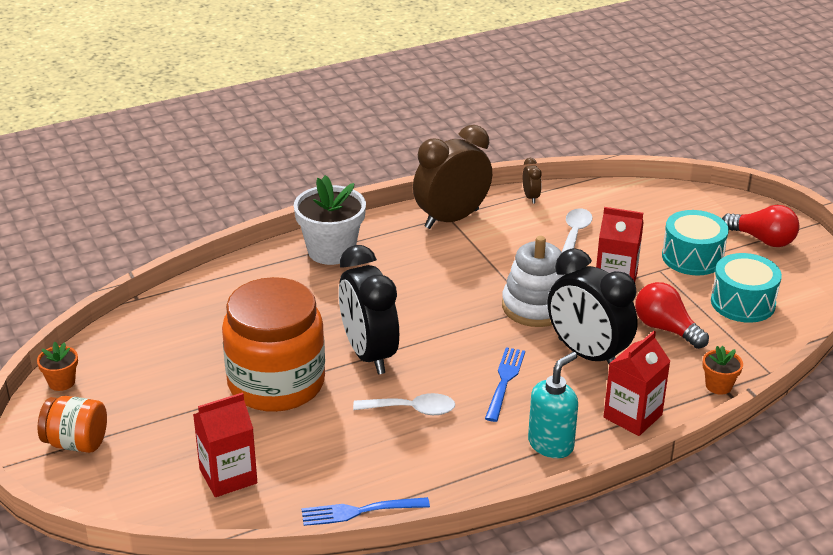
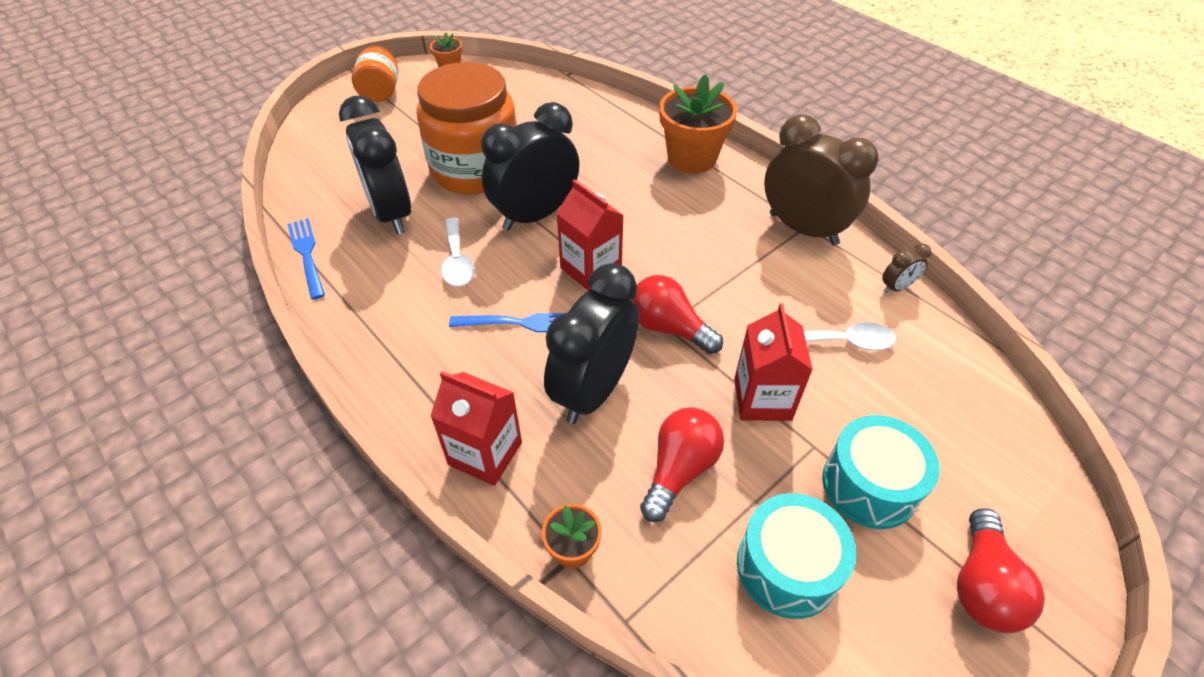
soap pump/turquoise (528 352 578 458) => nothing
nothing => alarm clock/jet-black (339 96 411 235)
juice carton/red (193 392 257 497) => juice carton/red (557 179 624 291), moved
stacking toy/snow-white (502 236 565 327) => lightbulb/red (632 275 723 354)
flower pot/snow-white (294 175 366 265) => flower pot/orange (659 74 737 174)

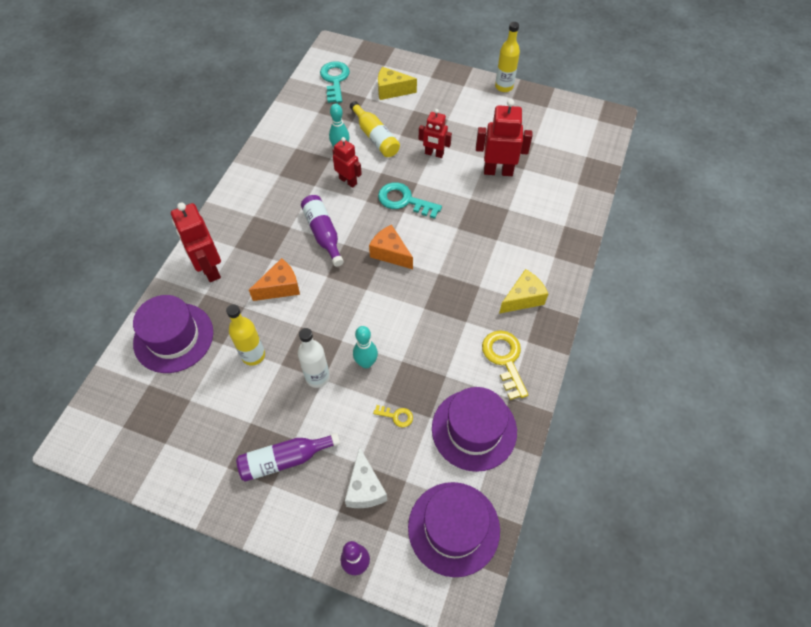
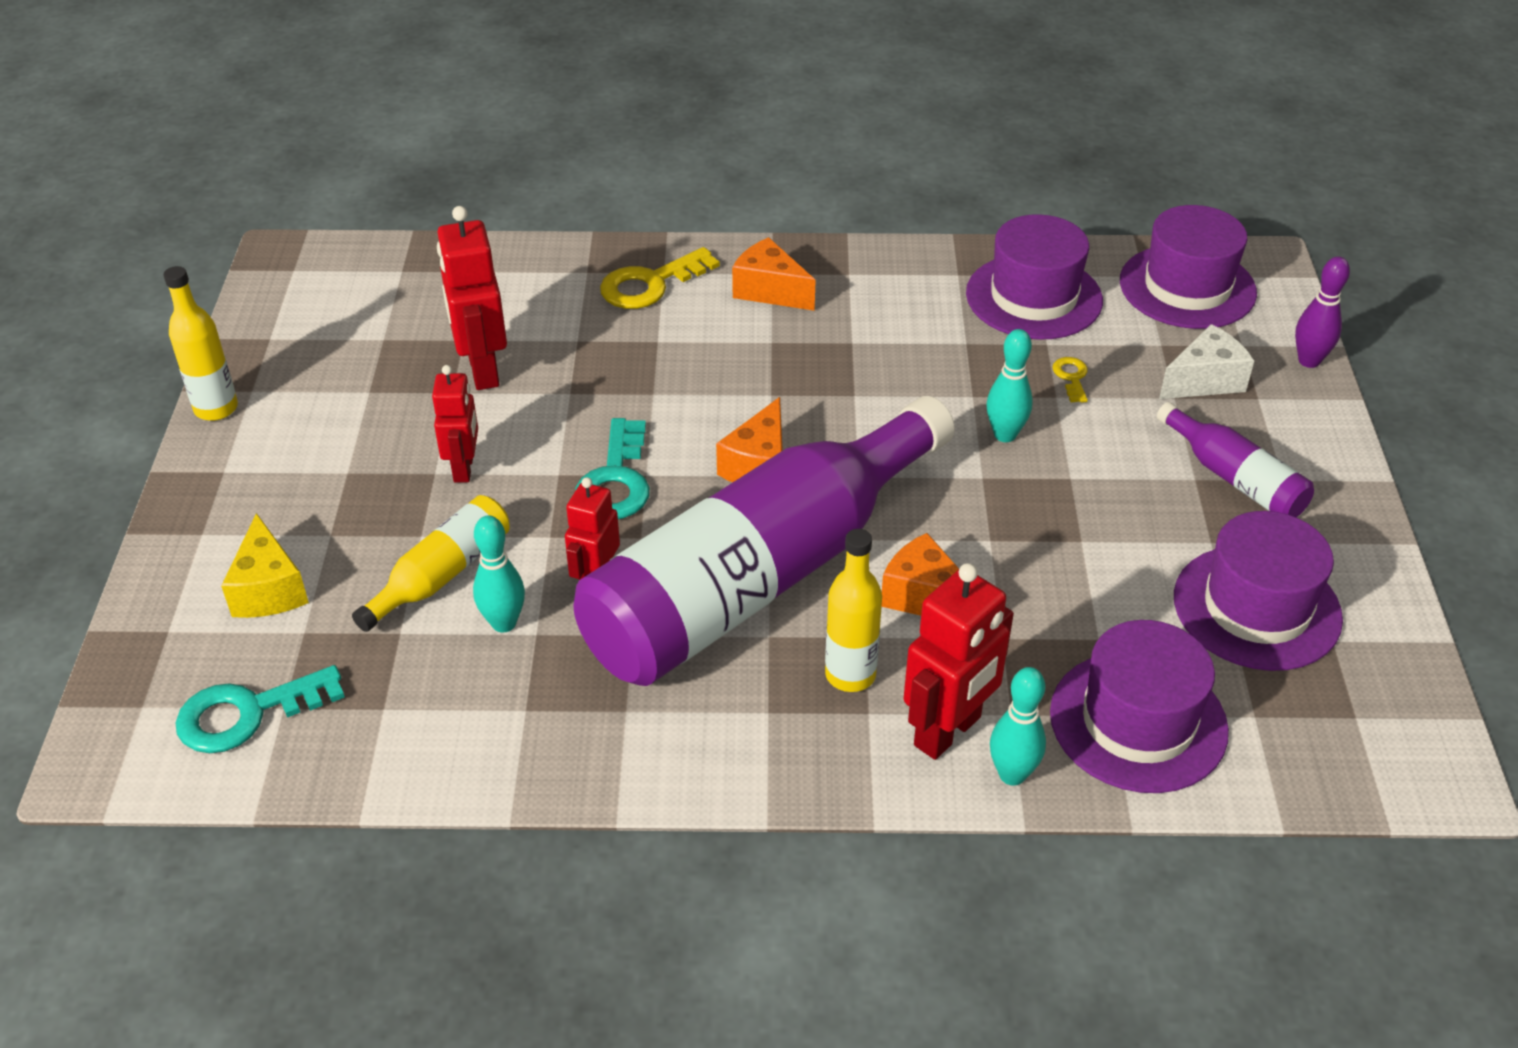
drink bottle/snow-white (298 328 330 388) => nothing
nothing => bowling pin/turquoise (990 667 1046 785)
nothing => top hat/royal purple (1174 511 1343 671)
drink bottle/bright yellow (226 304 265 366) => drink bottle/bright yellow (825 529 882 692), moved
door key/bright yellow (482 330 528 400) => door key/bright yellow (600 247 720 309), moved
piece of cheese/bright yellow (499 269 548 314) => piece of cheese/orange (732 237 815 311)
drink bottle/royal purple (301 195 344 267) => drink bottle/royal purple (573 396 955 686), x2.41

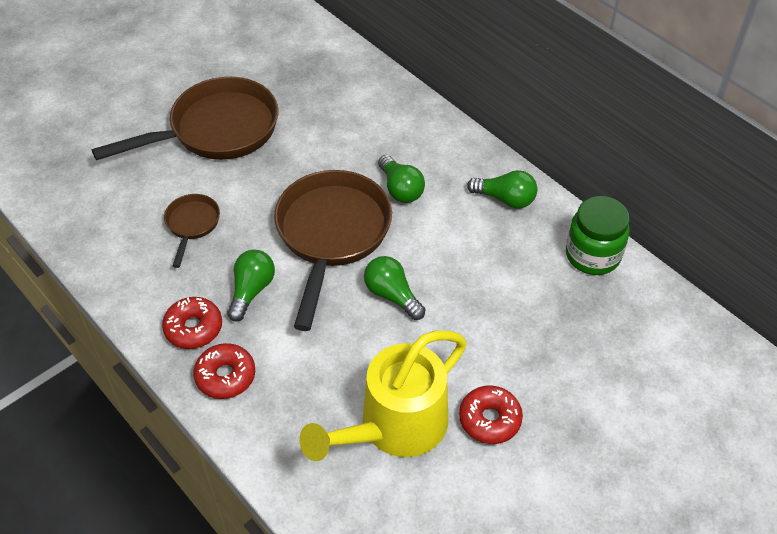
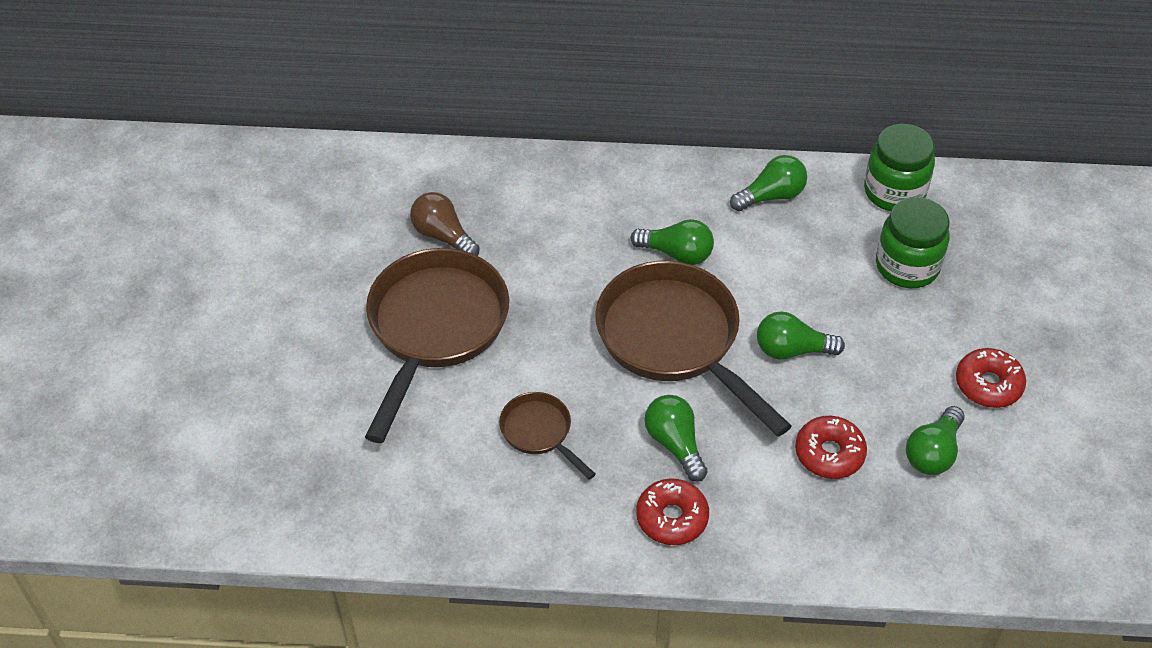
nothing => lightbulb/dark brown (410 192 480 256)
nothing => jar/leaf-green (876 197 950 288)
doughnut/red (193 343 255 399) => doughnut/red (795 416 867 479), moved
watering pot/bright yellow (299 331 467 461) => lightbulb/leaf-green (906 406 965 475)

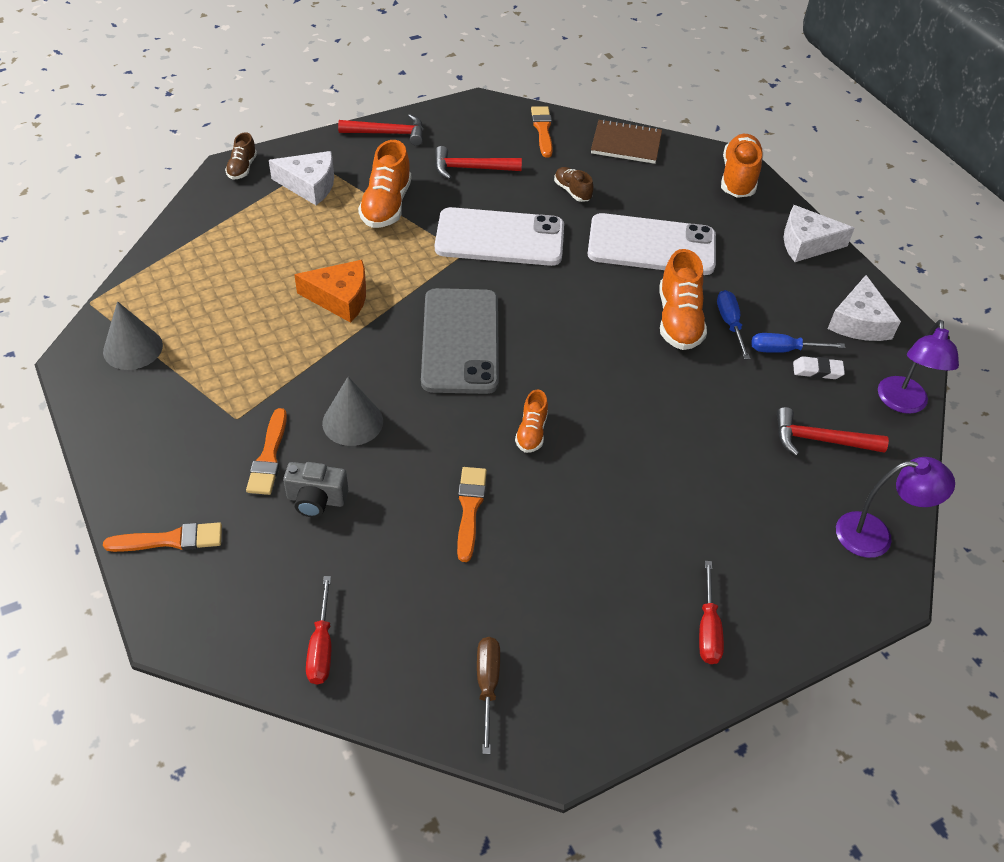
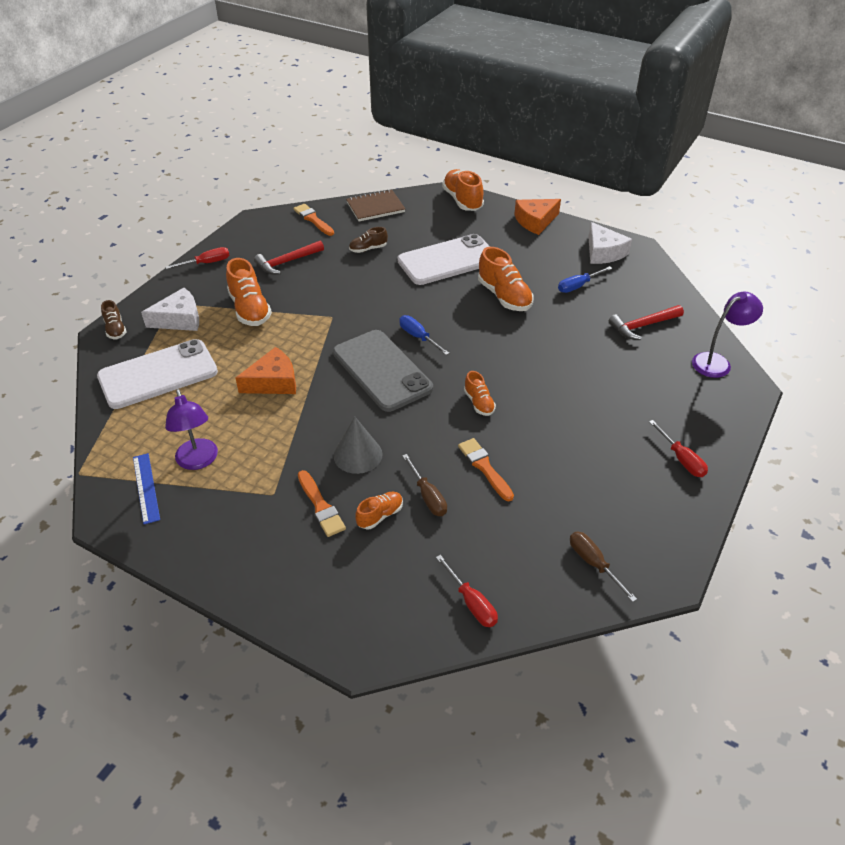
paint brush/orange (103 522 222 552) => nothing
gum eraser/snow-white (793 356 845 379) => nothing
nothing => screwdriver/dark brown (402 454 447 516)
smartphone/snow-white (435 207 564 266) => smartphone/snow-white (97 339 218 409), moved
screwdriver/royal blue (717 290 750 360) => screwdriver/royal blue (399 315 449 355), moved
lamp/royal purple (878 320 959 414) => lamp/royal purple (165 389 218 470), moved
cone/gray (103 301 163 370) => measuring stick/royal blue (133 453 160 524)
compact camera/gray (283 462 348 517) => sneaker/orange (355 492 403 530)
hammer/red (338 114 423 146) => screwdriver/red (165 247 229 269)
piece of cheese/snow-white (784 205 855 262) => piece of cheese/orange (514 199 561 235)
sneaker/dark brown (554 167 594 202) => sneaker/dark brown (349 227 388 253), 45 degrees counterclockwise

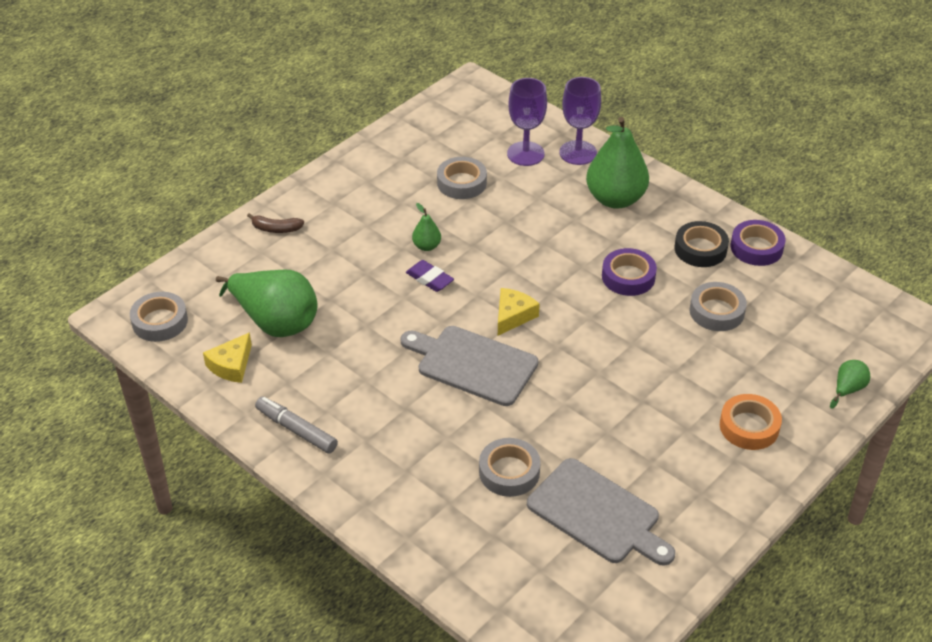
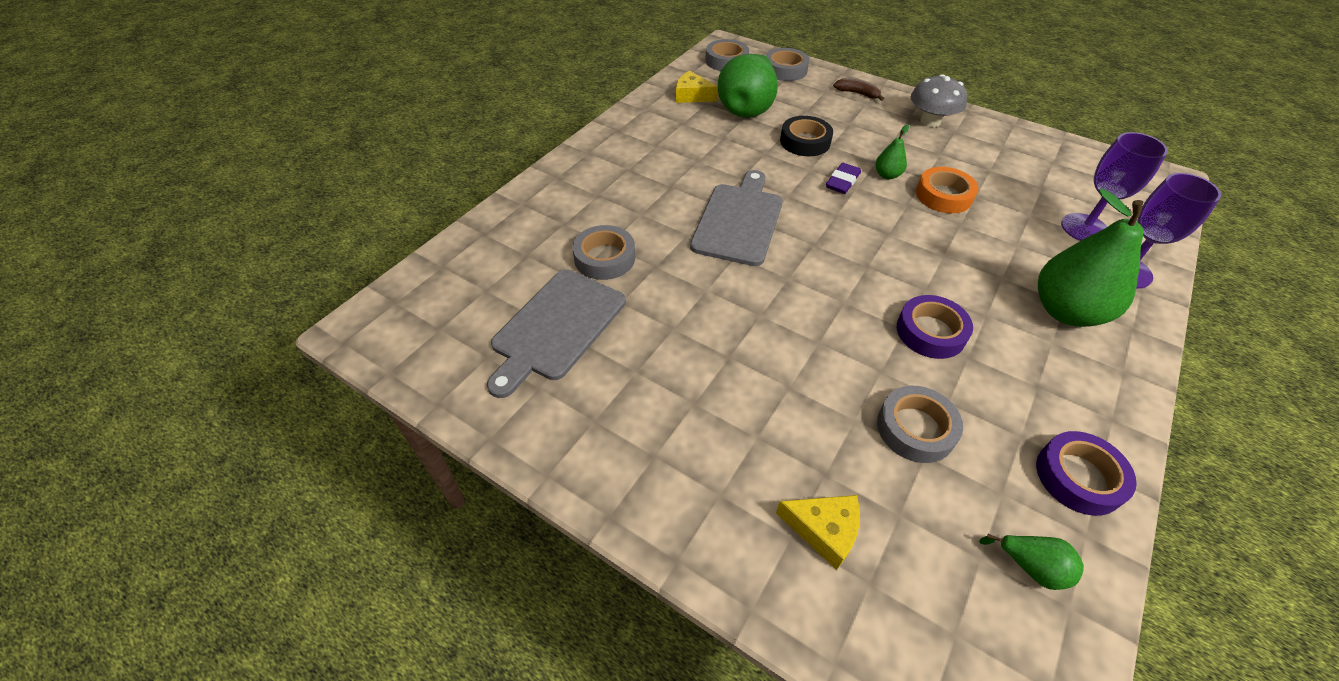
felt pen/gray (255 396 338 454) => nothing
nothing => fungus/gray (911 74 968 127)
sticky tape/gray (437 157 487 199) => sticky tape/gray (765 48 809 81), moved
piece of cheese/bright yellow (498 288 540 336) => piece of cheese/bright yellow (776 495 860 570), moved
sticky tape/jet-black (675 221 729 267) => sticky tape/jet-black (780 116 833 156), moved
sticky tape/orange (720 394 782 450) => sticky tape/orange (916 167 979 213), moved
pear fruit/leaf-green (830 360 871 409) => pear fruit/leaf-green (979 534 1084 590), moved
toy banana/dark brown (247 213 304 233) => toy banana/dark brown (833 78 884 101), 120 degrees clockwise

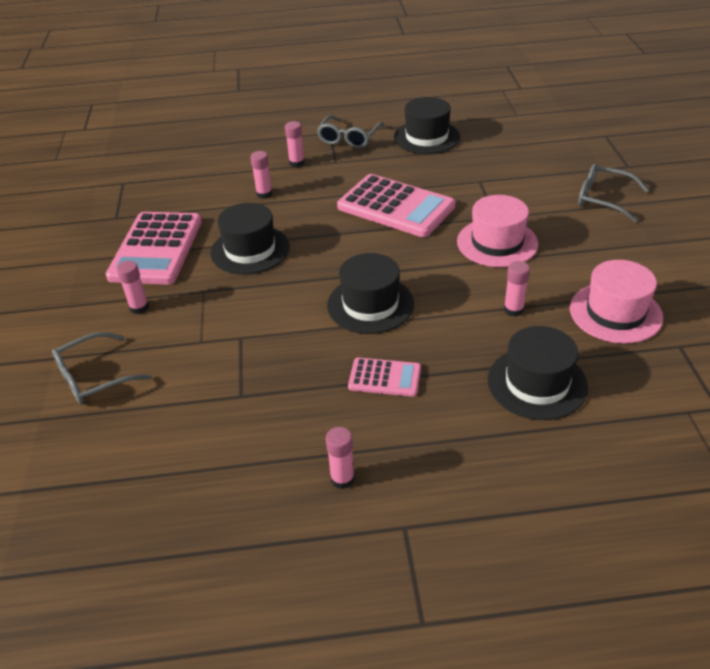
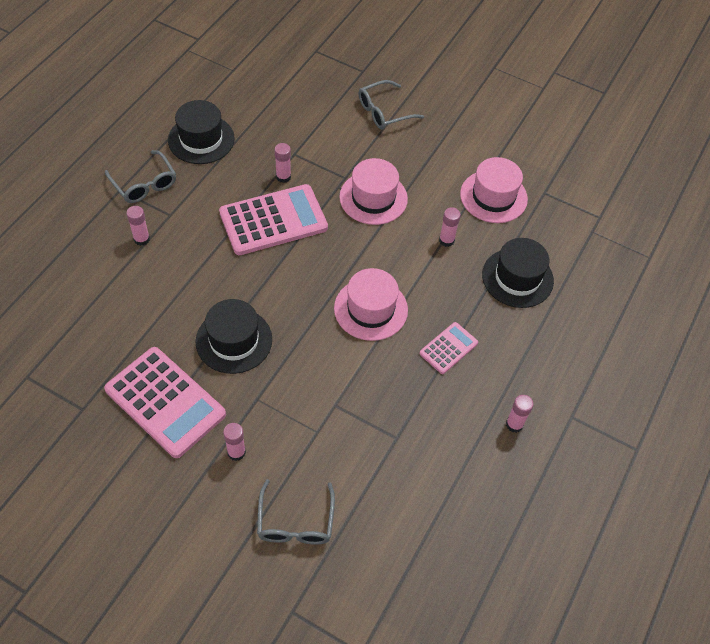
stick of glue/rosy (250 151 272 199) => stick of glue/rosy (275 143 291 183), moved
top hat/jet-black (327 253 414 334) => top hat/rosy (334 268 408 341)

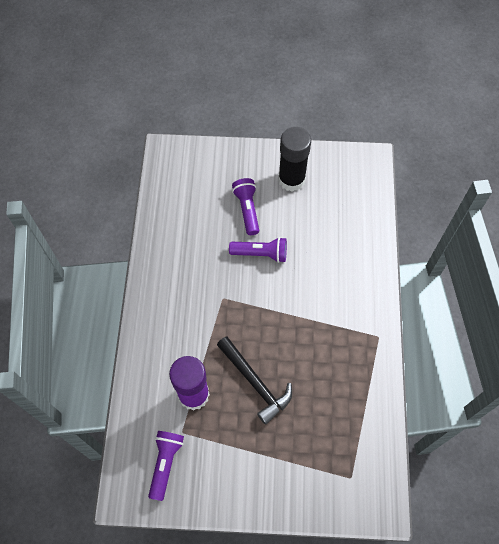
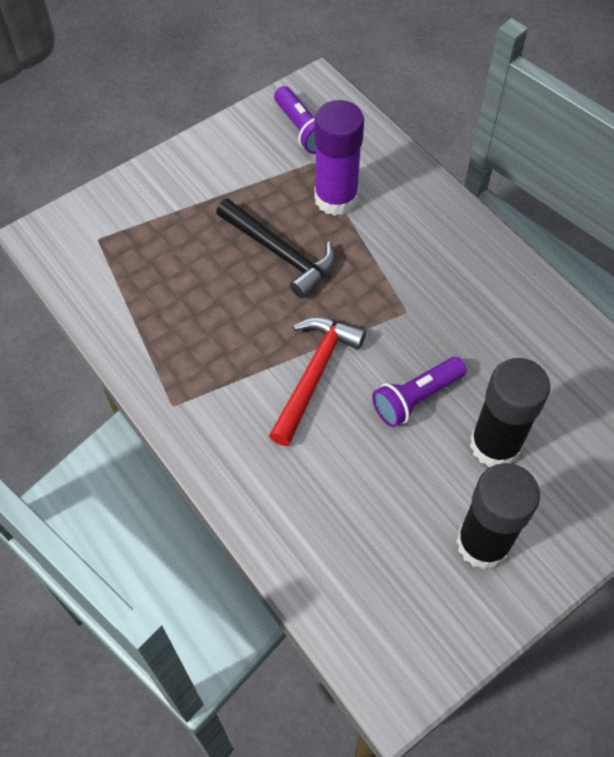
nothing => hammer/red (269 317 366 446)
flashlight/royal purple (232 178 259 235) => stick of glue/jet-black (470 358 550 467)
hammer/jet-black (217 336 292 425) => hammer/jet-black (216 199 335 298), 150 degrees counterclockwise

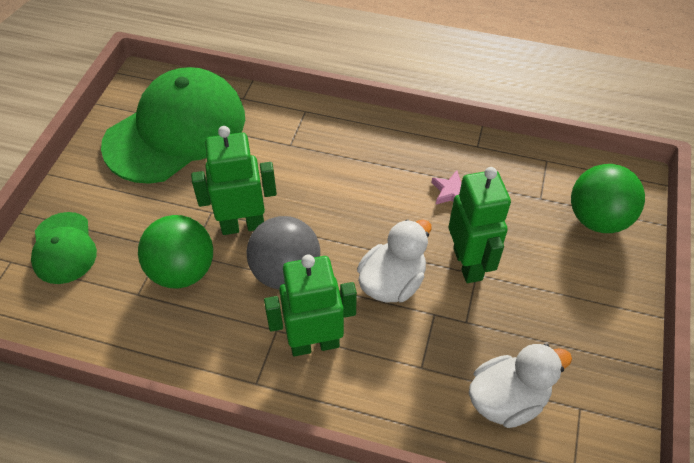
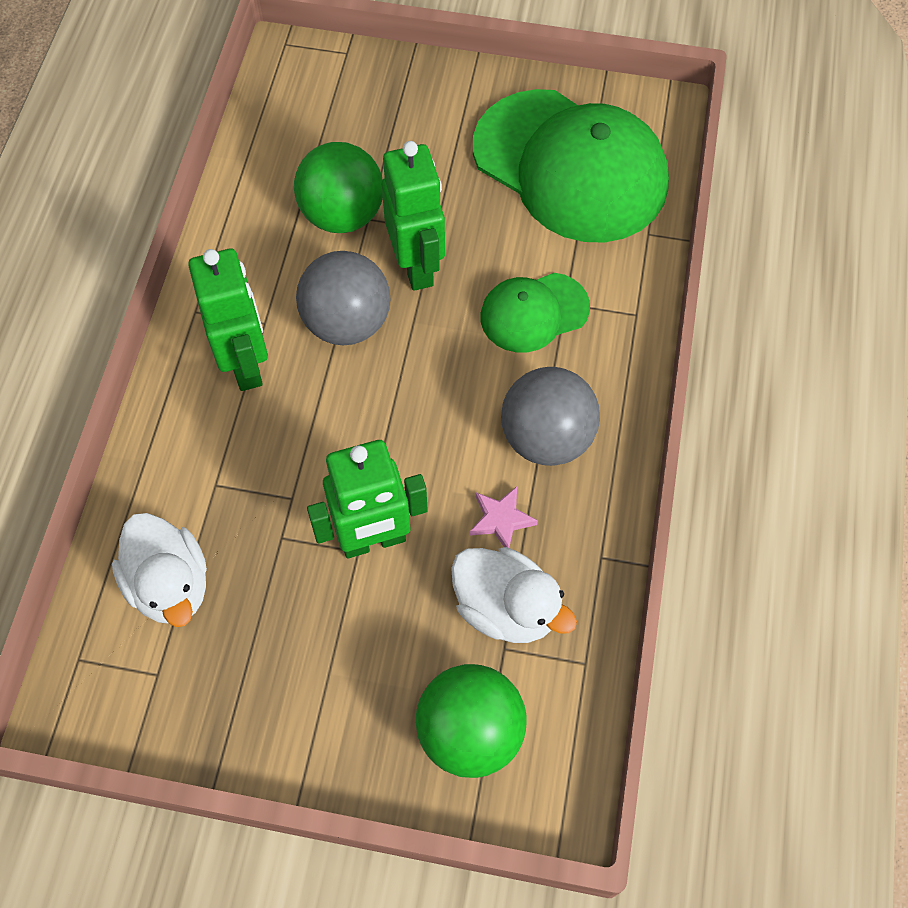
nothing => ball/gray (501 367 600 466)
baseball cap/leaf-green (31 212 97 284) => baseball cap/leaf-green (481 273 590 353), moved
duck/snow-white (357 219 431 302) => duck/snow-white (451 547 577 643), moved

